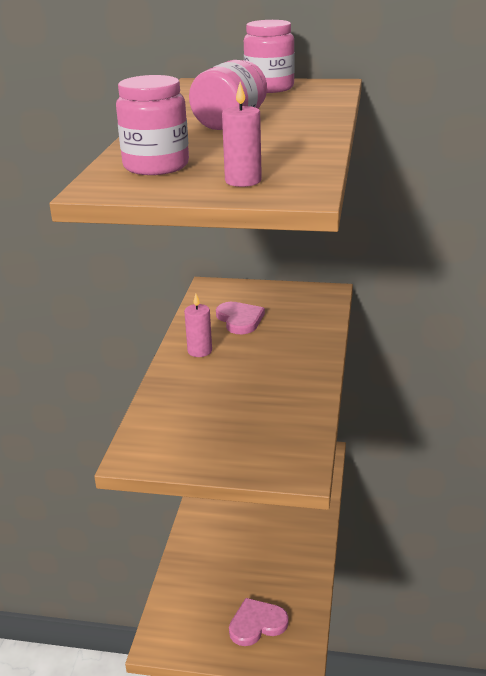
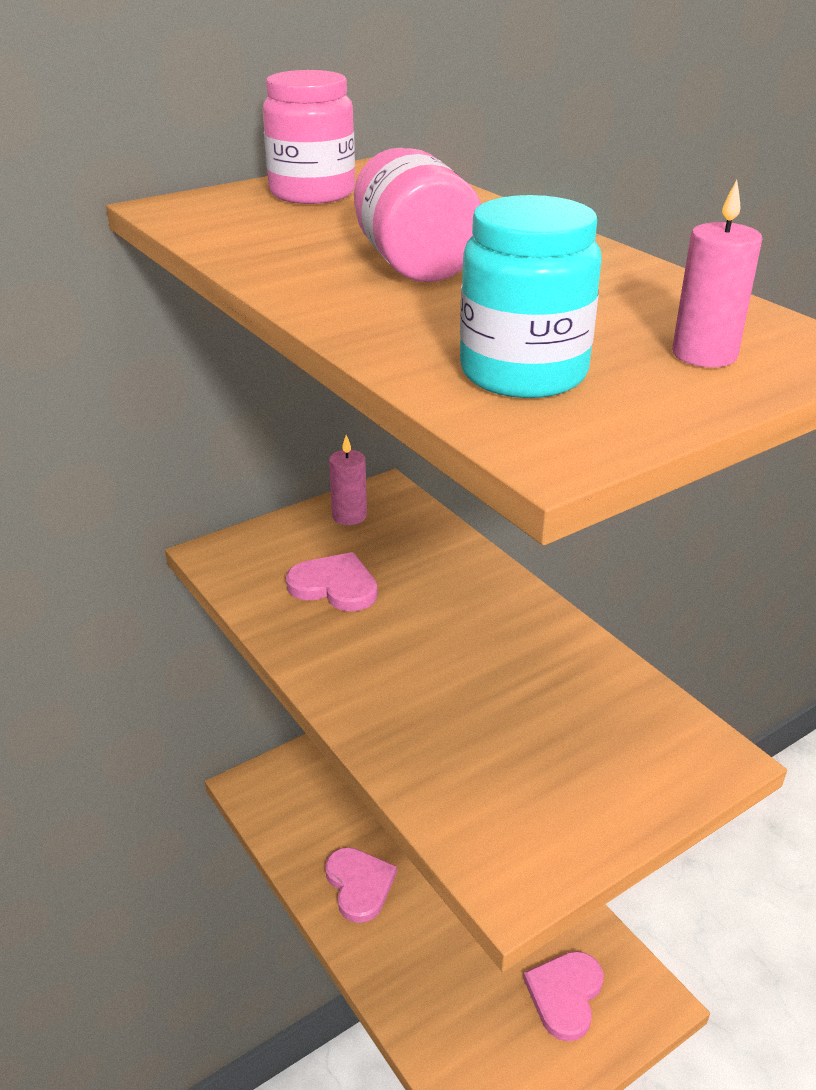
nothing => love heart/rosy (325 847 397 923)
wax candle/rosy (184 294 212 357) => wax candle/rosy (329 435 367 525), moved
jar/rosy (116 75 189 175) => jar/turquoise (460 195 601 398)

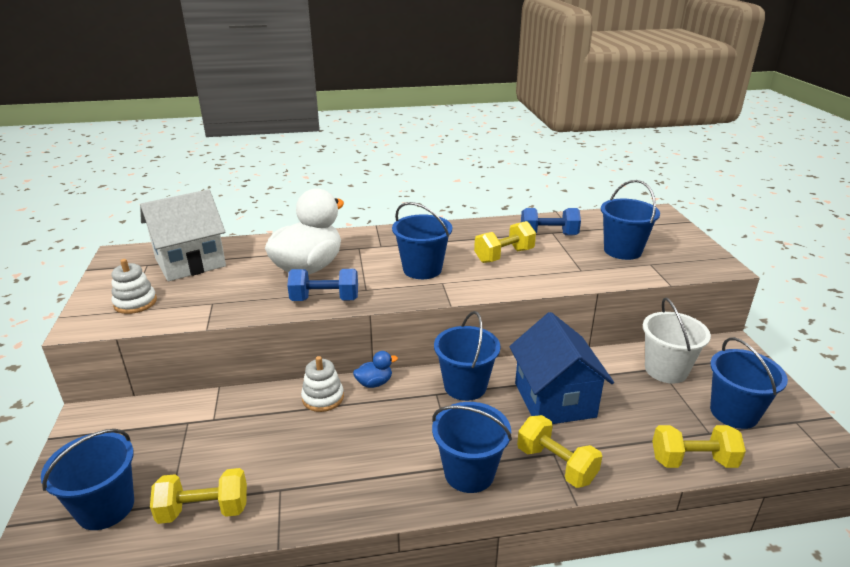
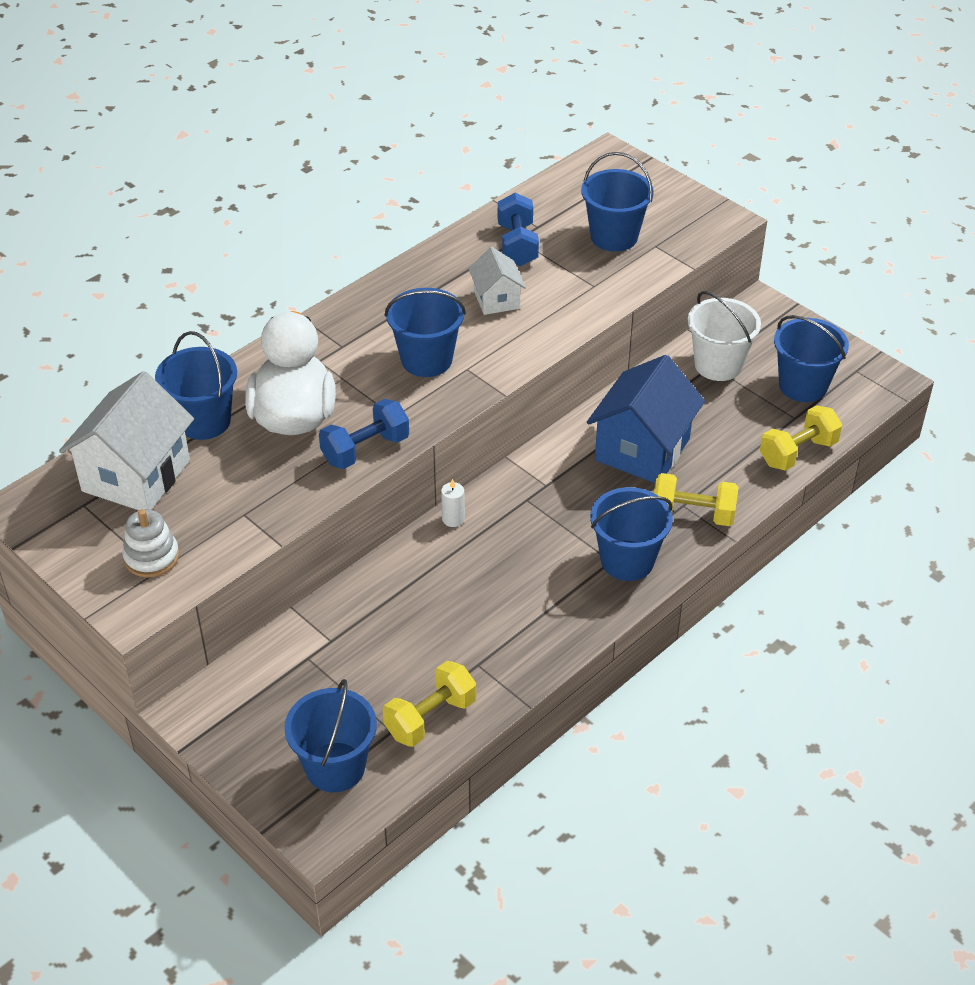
stacking toy/snow-white (301 356 344 412) => nothing
pail/royal blue (434 311 501 401) => pail/royal blue (155 331 237 440), moved
duck/royal blue (353 351 398 388) => wax candle/snow-white (441 479 465 527)
hand weight/bright yellow (474 221 536 263) => toy house/snow-white (468 247 526 315)
toy house/royal blue (509 312 614 424) => toy house/royal blue (587 355 705 483), 75 degrees clockwise
hand weight/royal blue (521 208 581 235) => hand weight/royal blue (498 193 539 266), 60 degrees counterclockwise

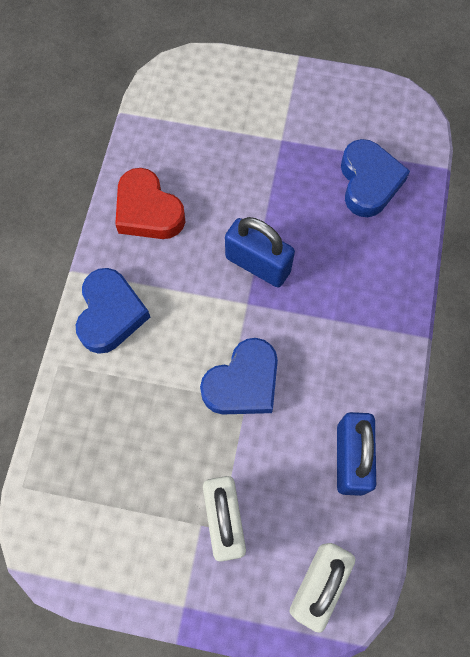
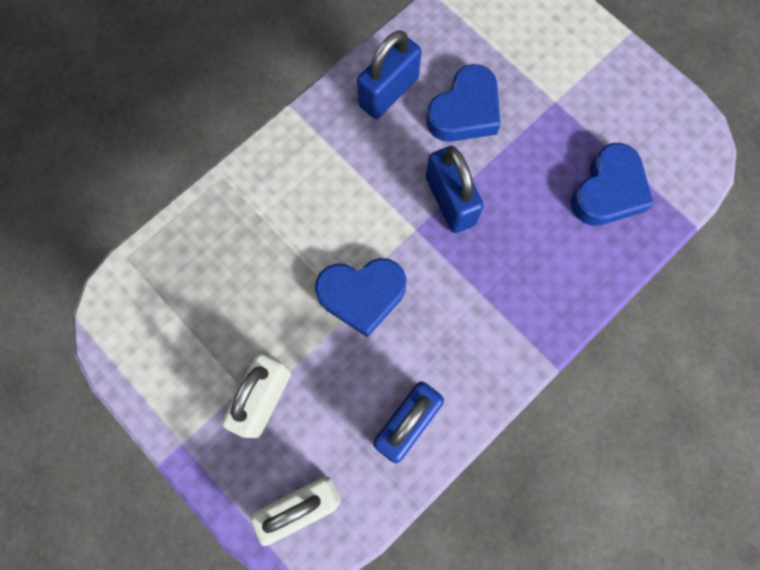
love heart/royal blue (76 268 150 354) => love heart/royal blue (426 64 500 142), moved
love heart/red (115 168 185 239) => small lock/royal blue (357 30 421 119)

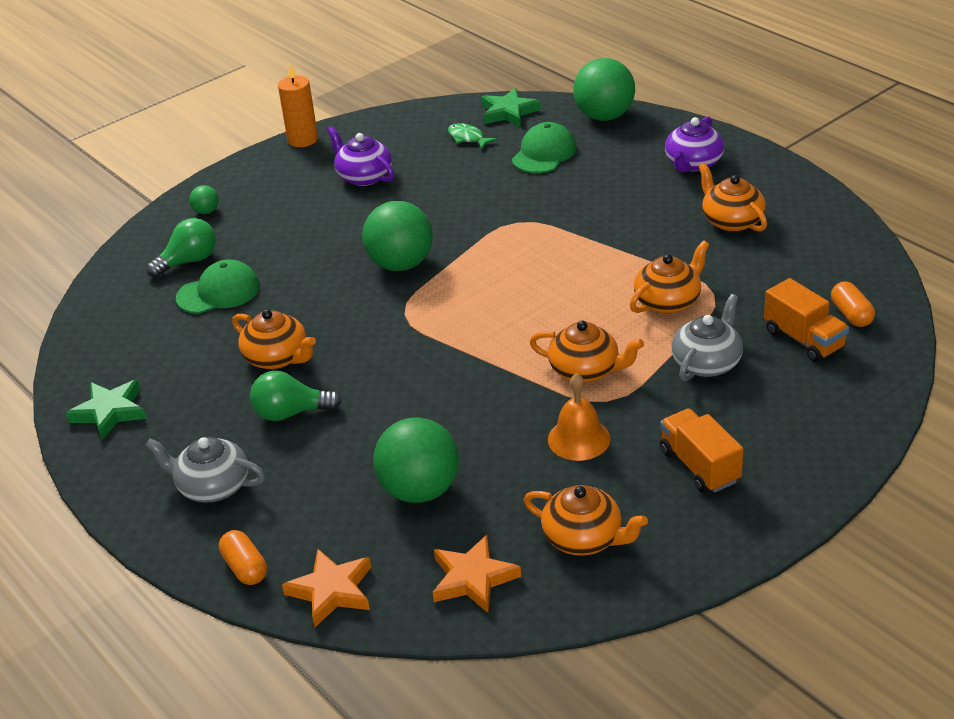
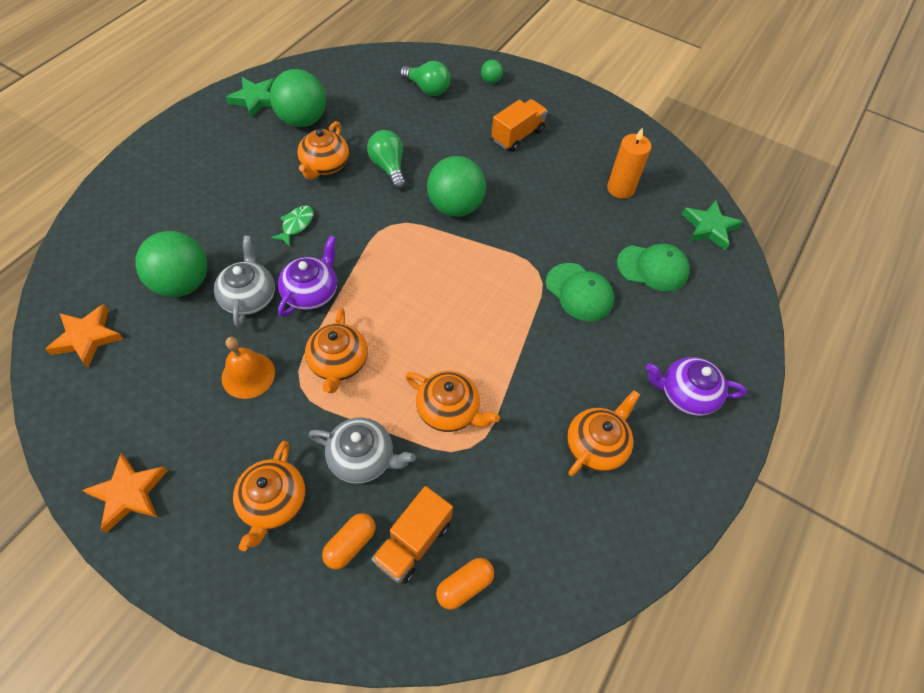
teapot/gray (145 437 265 503) => teapot/gray (214 236 275 327), moved
baseball cap/leaf-green (176 260 260 314) => baseball cap/leaf-green (546 263 614 321), moved
capsule/orange (219 530 267 585) => capsule/orange (322 513 376 569), moved
lightbulb/leaf-green (250 371 342 421) => lightbulb/leaf-green (367 130 406 190), moved
wax candle/orange (278 64 318 147) => wax candle/orange (607 127 652 199), moved
star/orange (282 549 371 627) => star/orange (82 454 167 533), moved
teapot/royal purple (327 126 394 186) => teapot/royal purple (278 236 337 317), moved
fish/leaf-green (448 123 497 149) => fish/leaf-green (271 205 314 247), moved
teapot/orange (524 485 648 556) => teapot/orange (233 441 306 551), moved
ball/leaf-green (573 58 635 121) => ball/leaf-green (270 69 326 127), moved
toy truck/orange (660 409 743 493) => toy truck/orange (491 99 548 151), moved

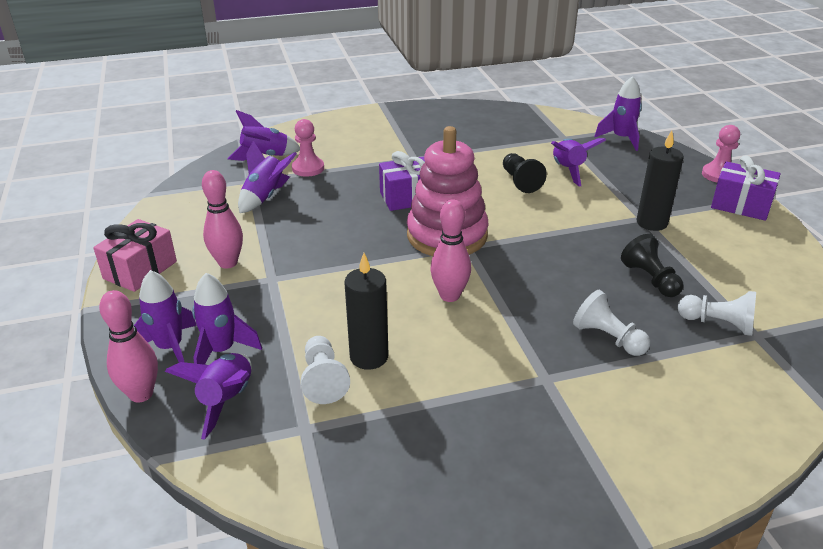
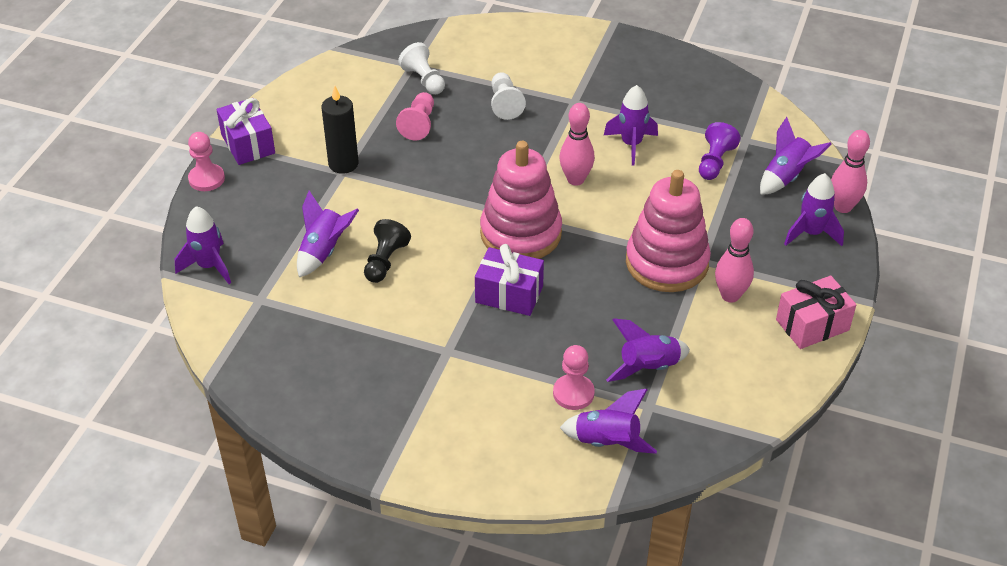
wax candle/jet-black (344 253 388 370) => nothing
nothing => stacking toy/rosy (626 170 711 292)
spaceship/royal purple (192 273 262 365) => spaceship/royal purple (604 85 658 166), moved
game pawn/snow-white (301 336 350 404) => game pawn/royal purple (699 122 741 180)
game pawn/jet-black (621 234 683 297) => game pawn/rosy (396 92 434 140)

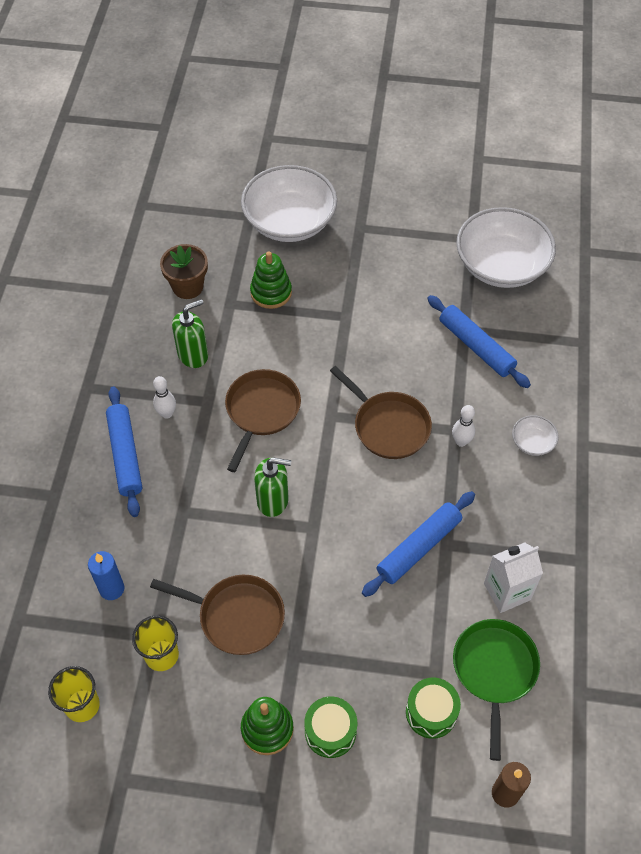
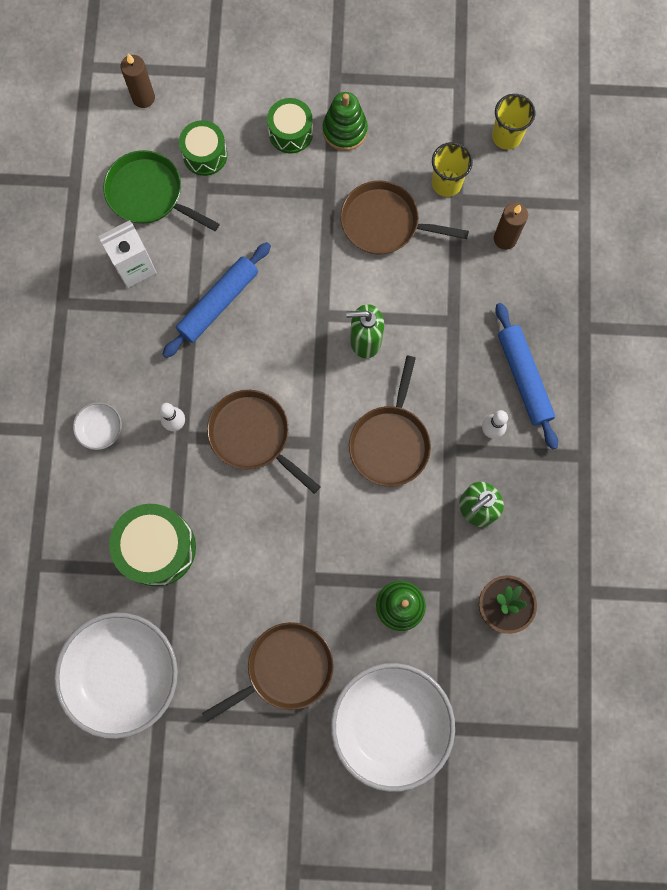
nothing => pan/dark brown (202 622 334 722)
dough roller/royal blue (427 295 531 388) => snare drum/leaf-green (109 504 196 586)
wax candle/royal blue (88 551 124 600) => wax candle/dark brown (494 203 528 250)
pan/leaf-green (453 619 540 761) => pan/leaf-green (103 150 219 231), 120 degrees clockwise

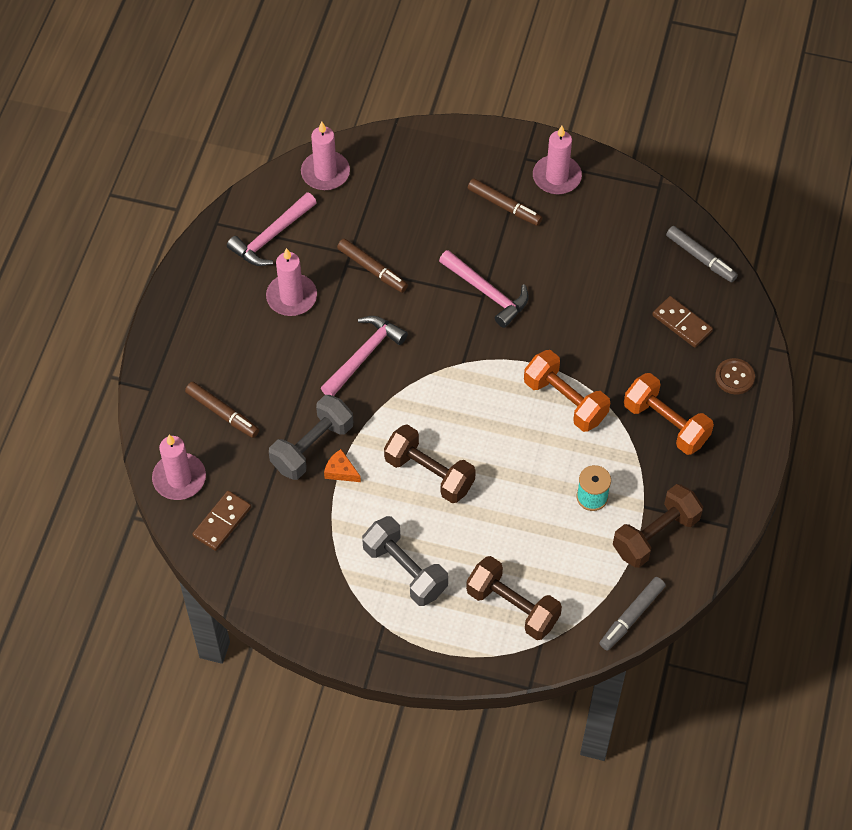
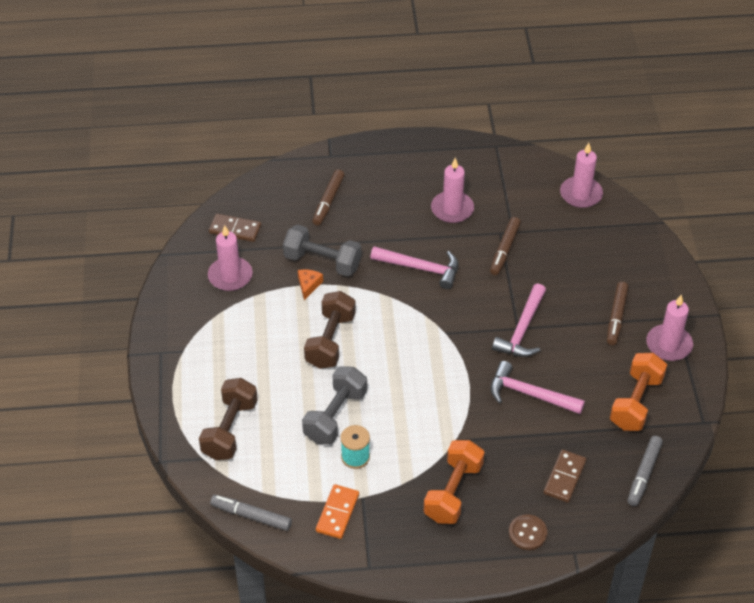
wax candle/rosy (152 435 206 500) => wax candle/rosy (208 225 253 291), moved
hammer/rosy (227 192 317 266) => hammer/rosy (491 361 585 414), moved
hand weight/gray (362 516 448 606) => hand weight/gray (302 366 367 445), moved
hand weight/orange (524 350 610 432) => hand weight/orange (610 353 667 431), moved
hand weight/dark brown (613 484 703 568) => domino/orange (316 484 359 539)

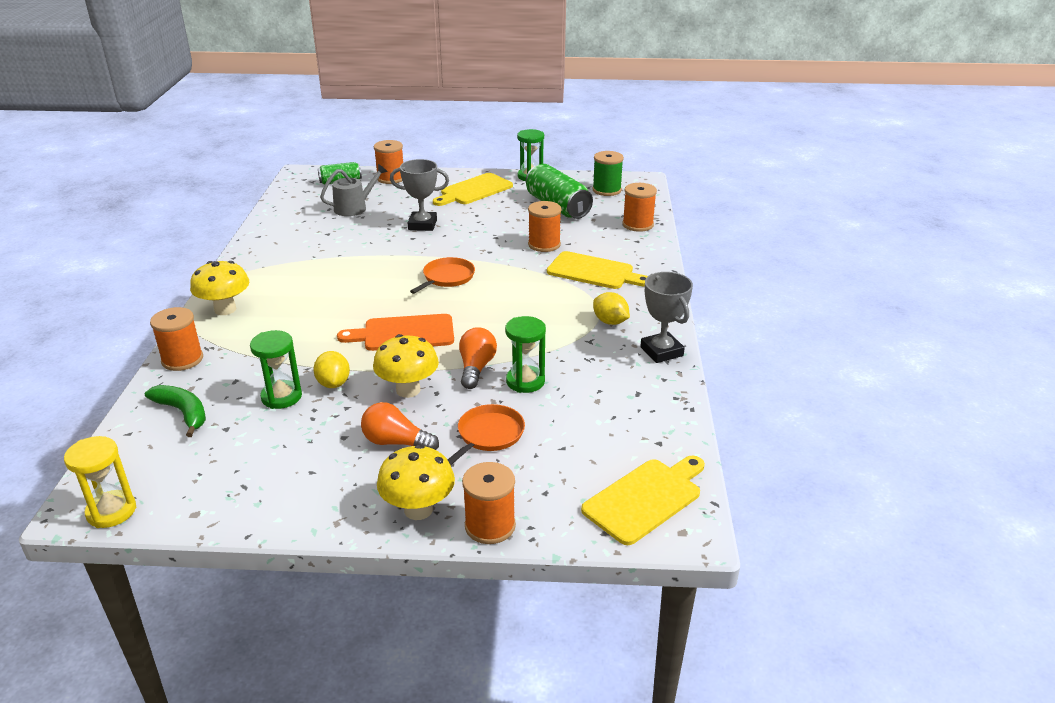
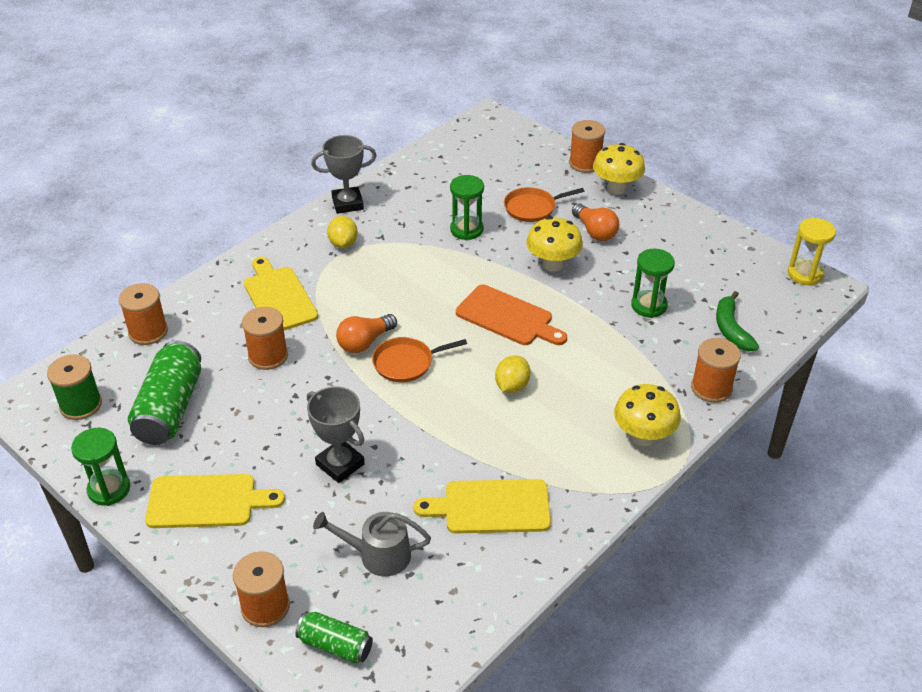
lemon/bright yellow (313 351 350 388) => lemon/bright yellow (495 355 531 393), moved
lightbulb/orange (459 327 497 389) => lightbulb/orange (336 314 397 353), moved
chopping board/bright yellow (581 456 705 545) => chopping board/bright yellow (414 479 551 533), moved
award cup/gray (640 272 693 363) => award cup/gray (311 135 377 214), 60 degrees clockwise

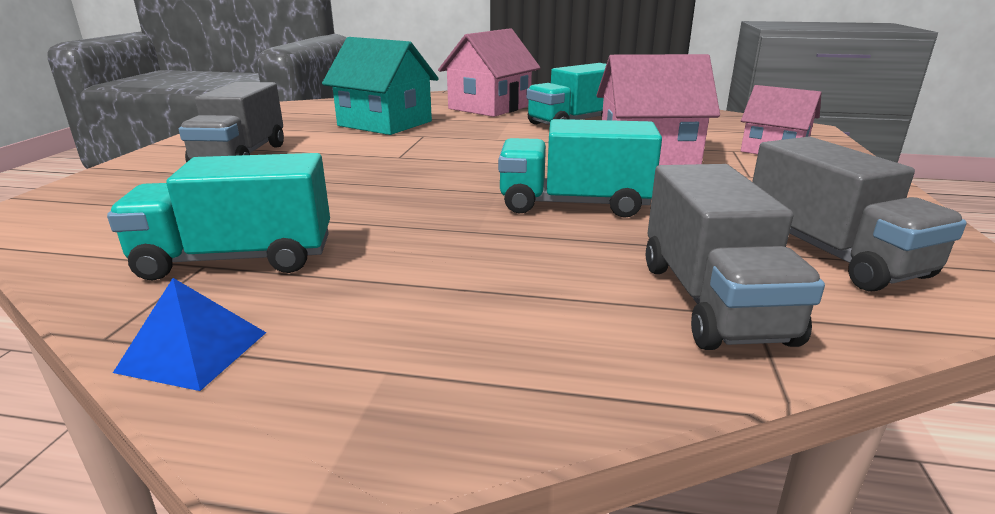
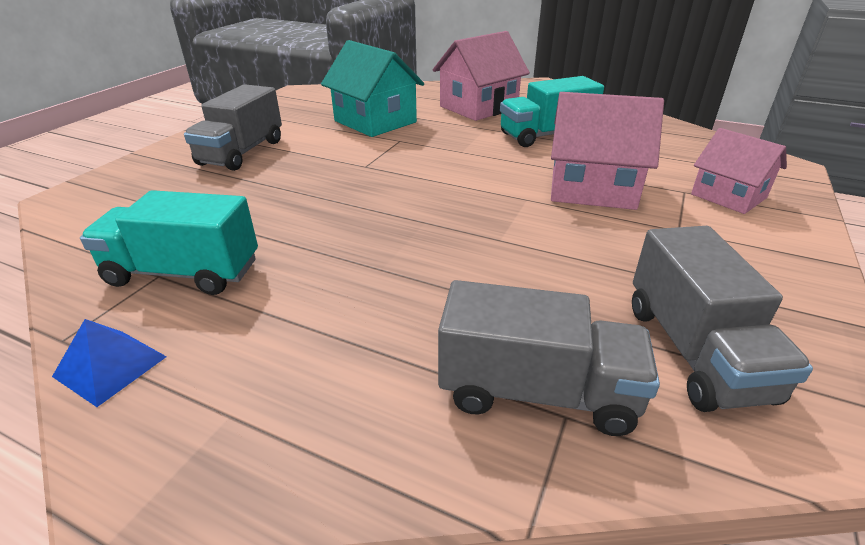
toy truck/turquoise (498 119 662 218) => nothing
toy truck/gray (646 164 825 350) => toy truck/gray (438 280 660 436), 90 degrees counterclockwise

